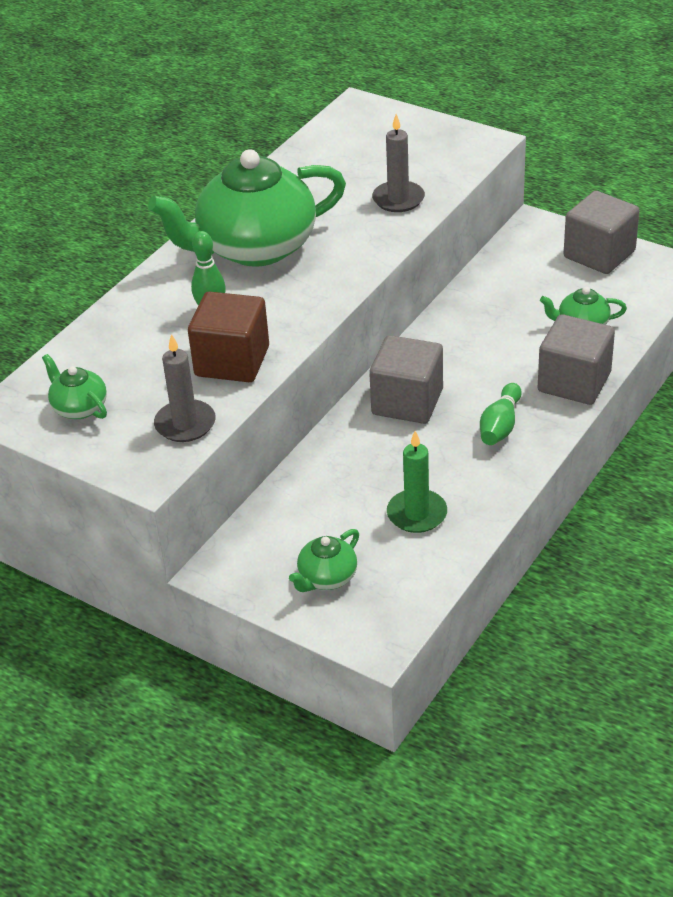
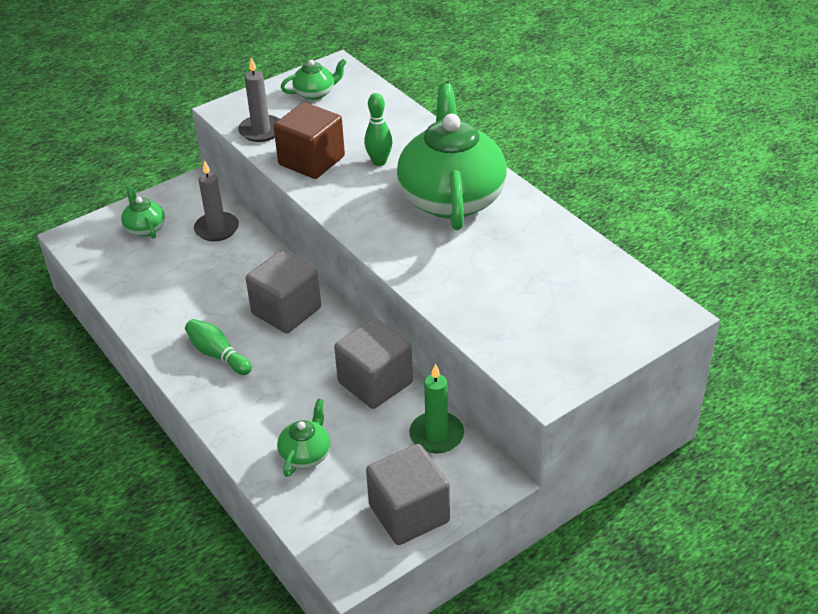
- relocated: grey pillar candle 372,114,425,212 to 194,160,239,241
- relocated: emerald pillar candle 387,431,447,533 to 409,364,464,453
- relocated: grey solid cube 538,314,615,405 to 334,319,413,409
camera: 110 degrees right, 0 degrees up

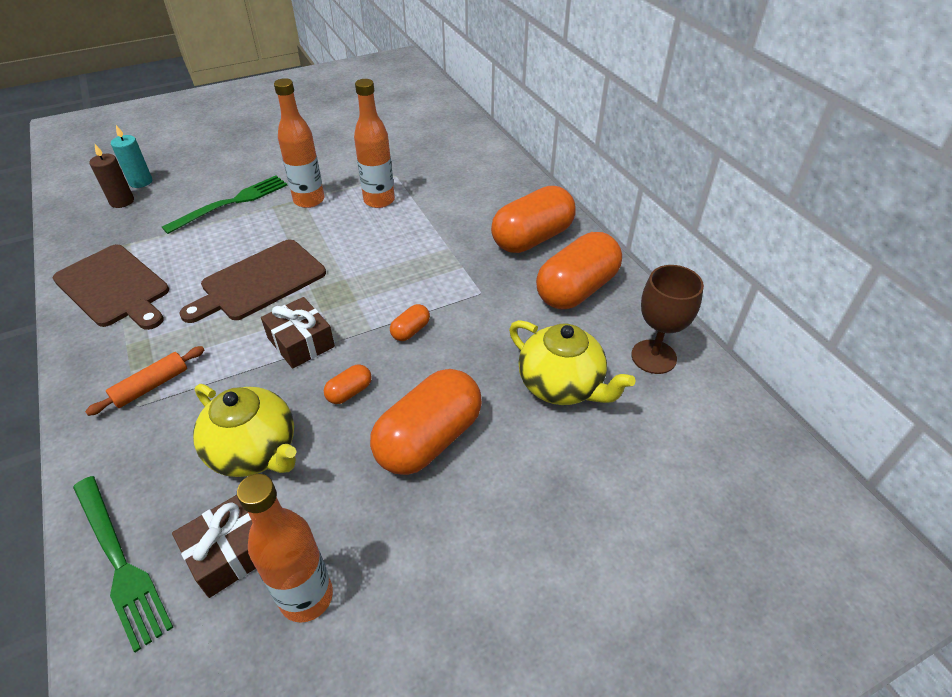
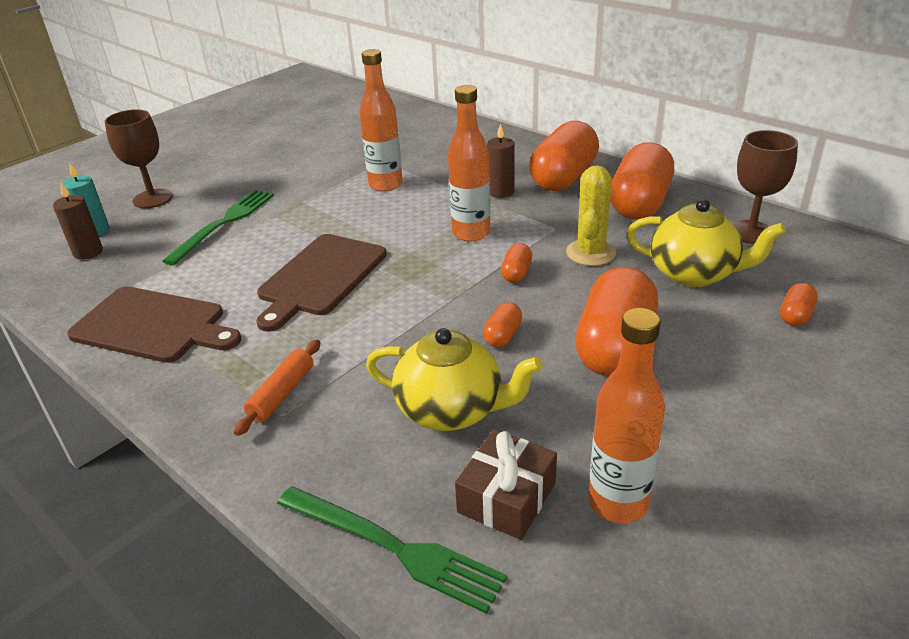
- missing: dark brown wrapped gift 261,297,335,369
- appeared: dark brown chalice 105,109,173,208
- appeared: dark brown pillar candle 487,124,514,198
- appeared: golden saguaro cactus 566,165,616,266
- appeared: orange-coloured pill shape 780,283,818,326
- relocated: orange-coloured drink bottle 274,78,325,208 to 448,85,490,242
camera: 20 degrees left, 10 degrees down

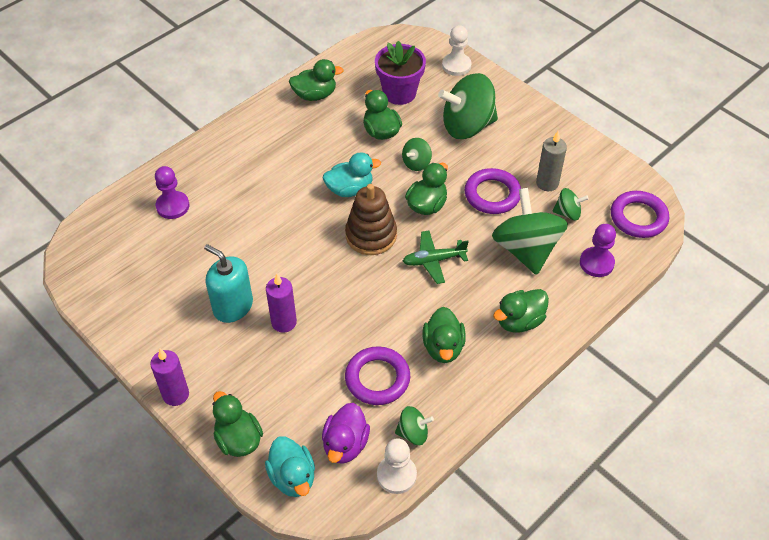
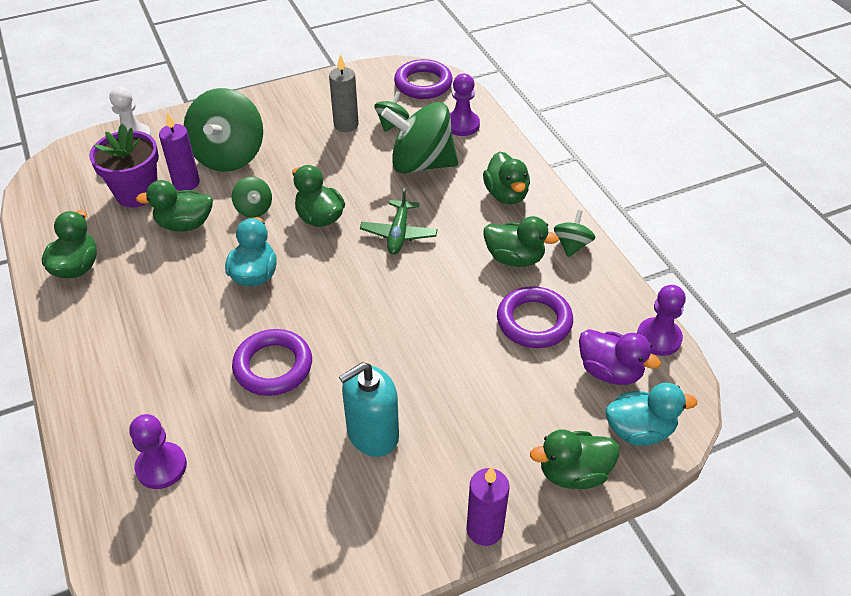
- missing: dark brown stacking toy 345,184,397,255
- relocated: violet pillar candle 266,274,297,333 to 159,112,200,191
- relocated: emerald spinning top 395,406,434,445 to 554,210,595,257
- relocated: violet hoop 464,168,521,214 to 232,329,312,396
- colour: white game pawn 377,438,417,494 to violet game pawn 637,285,686,356
camera: 70 degrees left, 5 degrees down

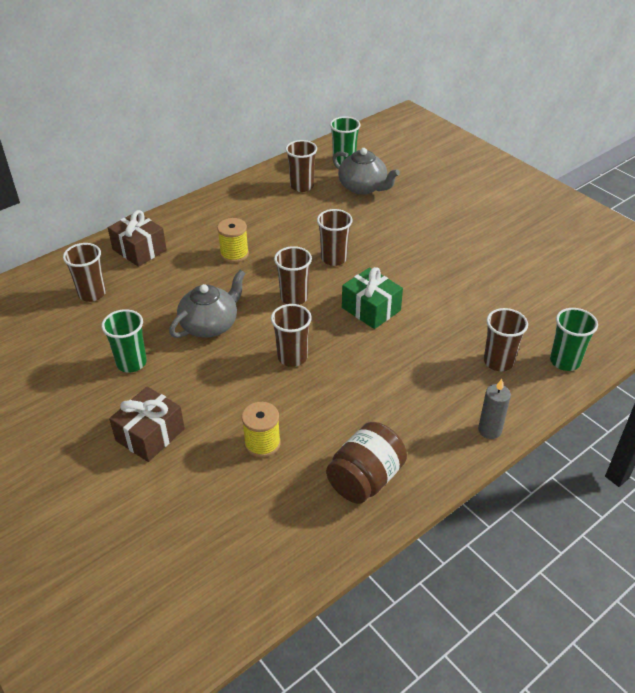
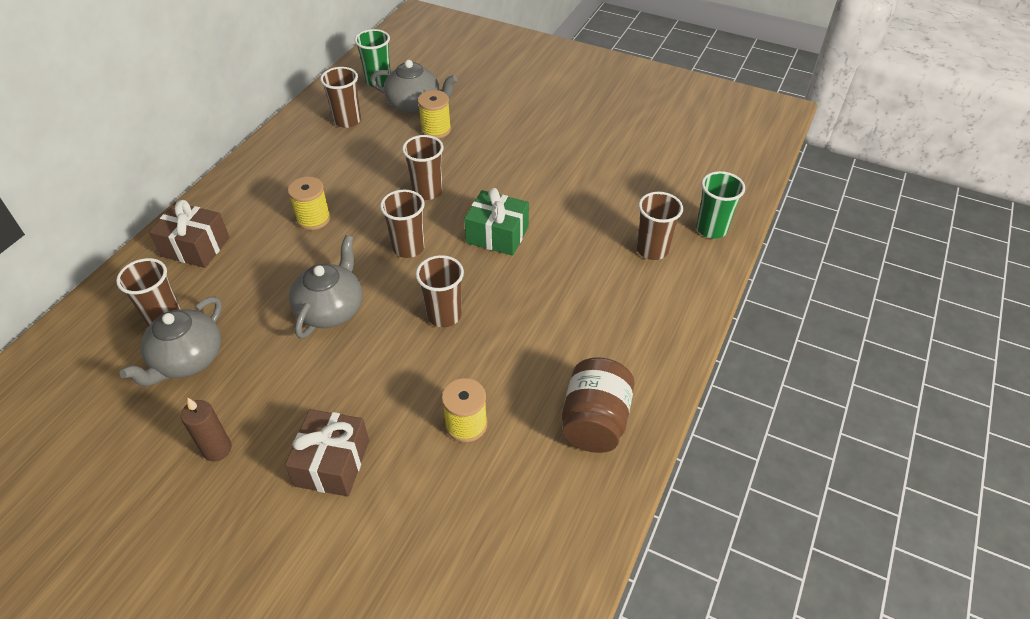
- missing: emerald tumbler 101,309,147,373
- missing: grey pillar candle 478,379,511,439
- appeared: grey tea pot 119,297,222,386
- appeared: dark brown pillar candle 181,398,232,461
- appeared: golden bobbin 418,90,451,139
camera: 25 degrees left, 5 degrees up

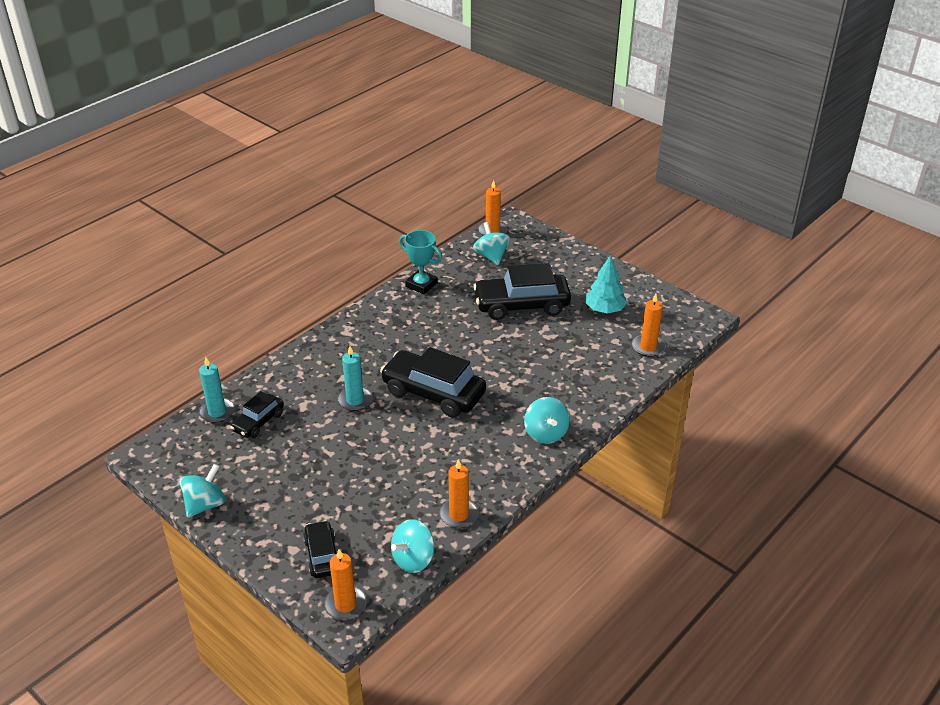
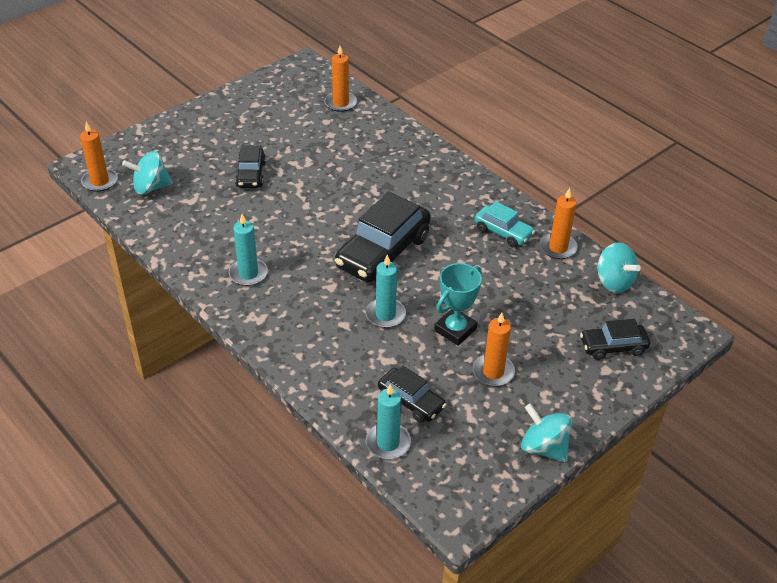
- missing: aqua spinning top 524,397,570,444
- missing: aqua toy tree 585,255,627,314
- appeared: aqua pillar candle 229,214,268,286
- appeared: aqua car 474,201,535,247
- relocated: orange-coloured pillar candle 324,549,367,620 to 472,313,515,386
- relocated: aqua prize cup 399,230,442,294 to 434,263,482,346
- size: jet-black car 473,263,571,320 = 235,145,266,188 x0.54
camera: 85 degrees left, 5 degrees up

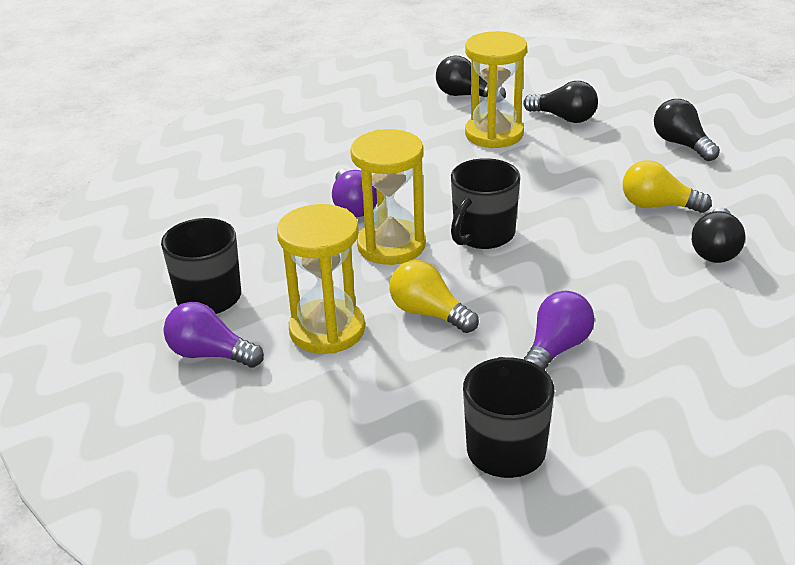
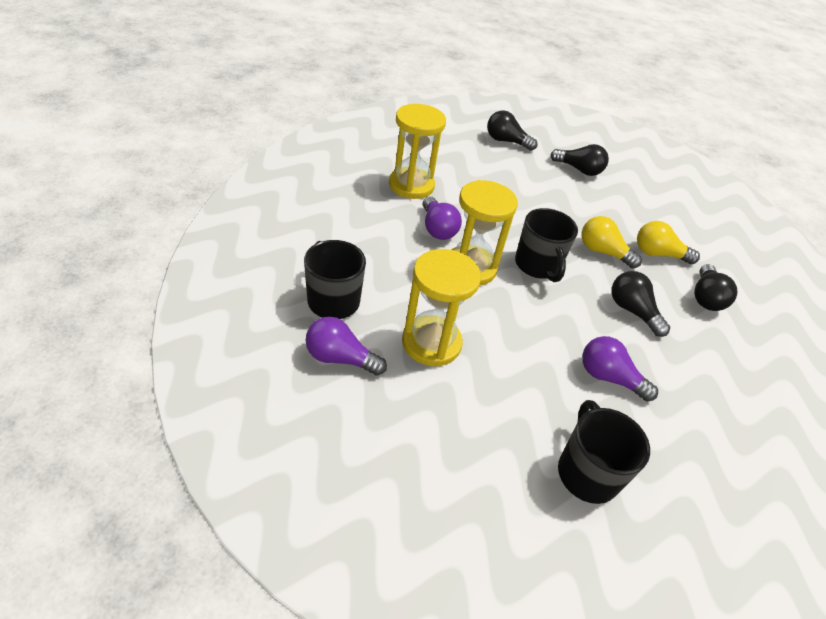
- relocated: golden lightbulb 389,260,479,333 to 582,216,642,268
- relocated: golden sand timer 465,31,527,148 to 389,104,446,199
- relocated: jet-black lightbulb 654,99,720,161 to 611,271,670,337
- spun: jet-black coffee mug 451,158,520,249 = 515,208,578,282 45 degrees counterclockwise
- spun: violet lightbulb 524,291,595,370 = 582,336,658,401 90 degrees counterclockwise
camera: 10 degrees left, 10 degrees up

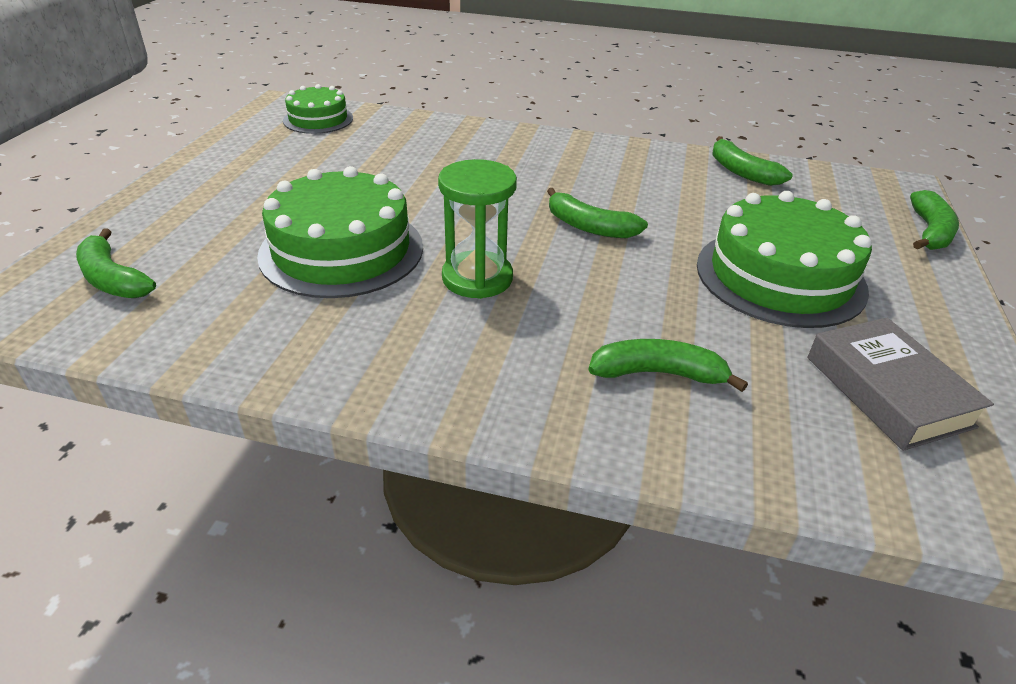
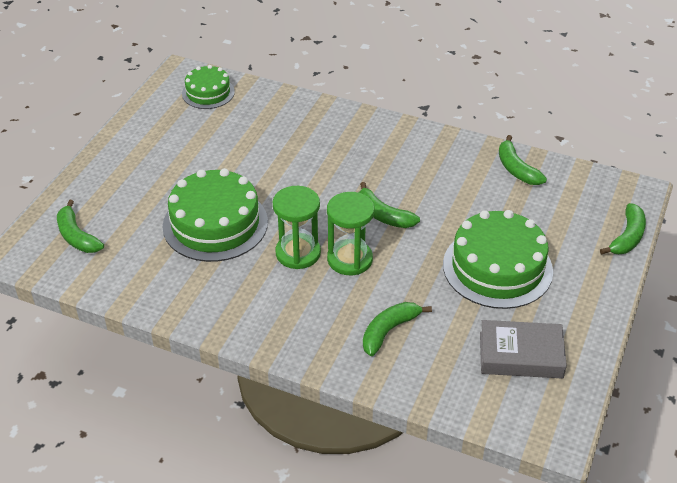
- appeared: emerald sand timer 327,192,374,275
- spun: emerald banana 588,339,748,392 = 363,302,432,356 60 degrees counterclockwise
- spun: grey book 808,318,994,451 = 480,320,567,378 75 degrees counterclockwise
camera: 10 degrees right, 5 degrees up

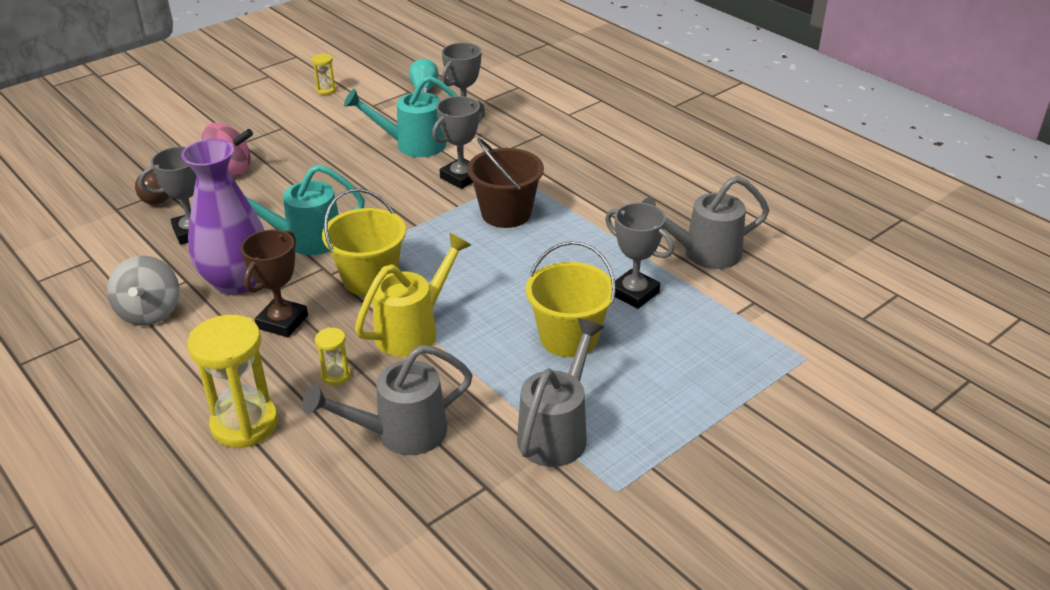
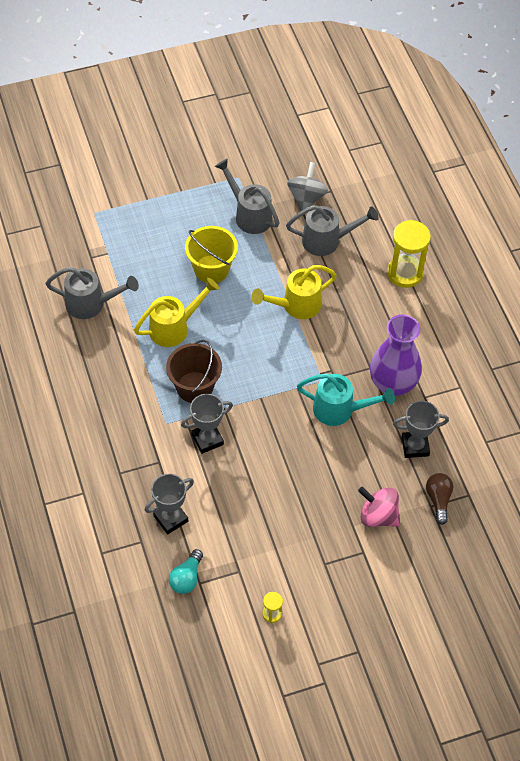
- missing: dark brown prize cup 241,230,308,337
- missing: golden sand timer 315,327,351,385
- missing: golden bucket 322,189,406,296
- missing: aqua watering pot 344,76,457,157
- missing: grey prize cup 605,203,674,309
- appeared: golden watering pot 134,278,219,347
- relocated: grey spinning top 107,256,179,326 to 287,162,328,211
- spun: grey watering pot 517,318,604,467 = 215,159,280,234 90 degrees clockwise
camera: 160 degrees left, 20 degrees up

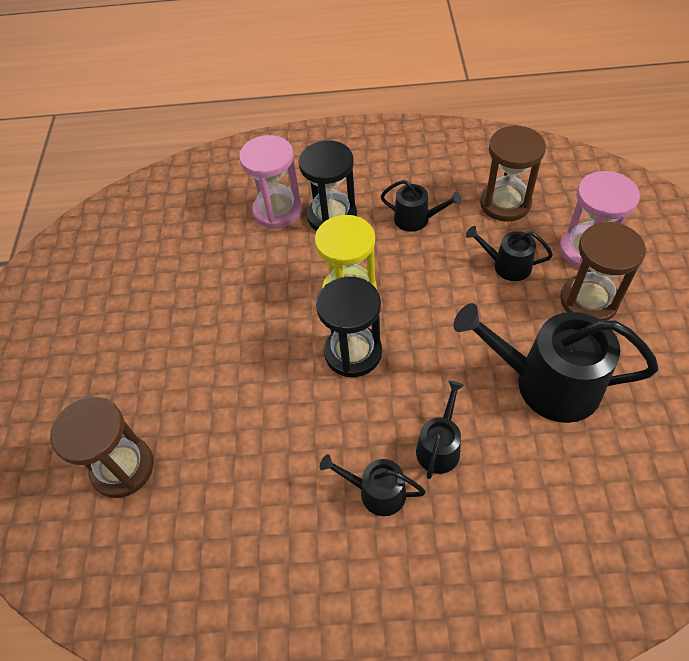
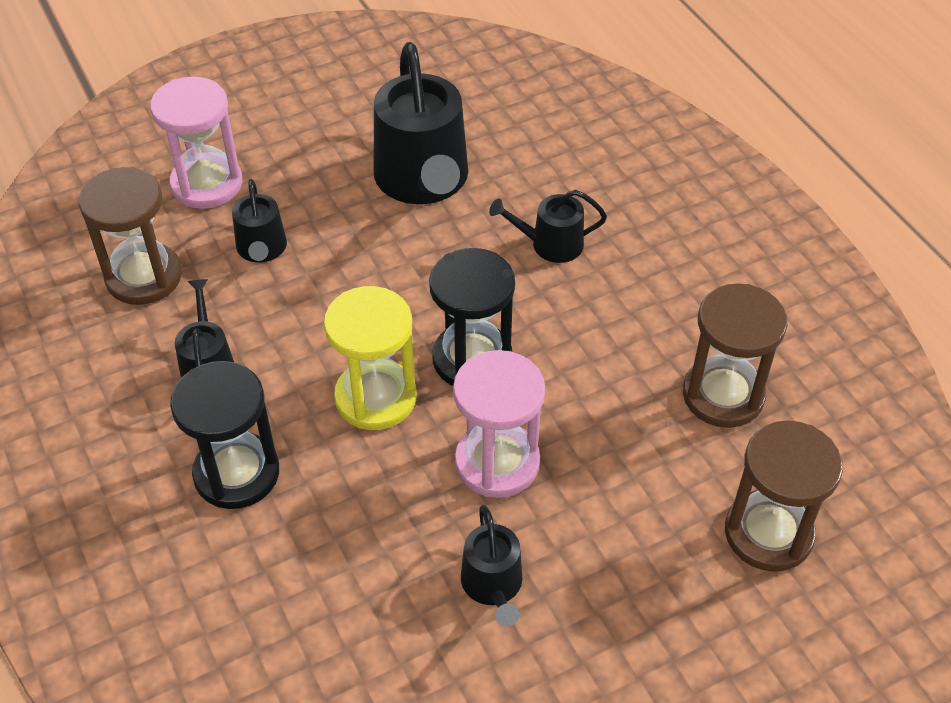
- relocated: pink sand timer 239,135,302,229 to 453,350,545,498
- relocated: jet-black watering pot 320,454,426,516 to 461,505,523,627
- relocated: dark brown sand timer 560,222,646,320 to 683,283,787,428
camera: 120 degrees left, 5 degrees down

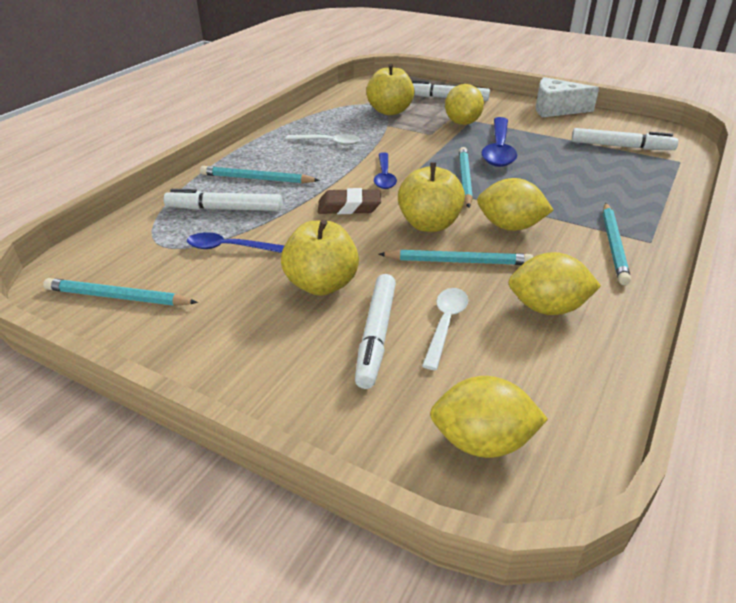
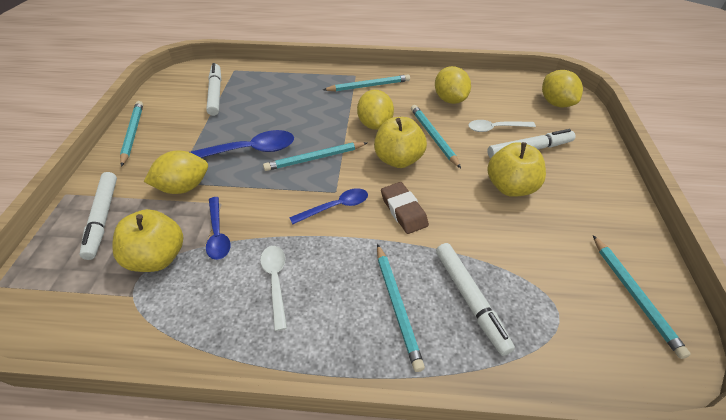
- relocated: cobalt teaspoon 187,232,284,253 to 206,197,231,260
- exchanged: white piece of cheese 536,77,599,117 to aqua lead pencil 120,101,143,167
camera: 115 degrees left, 10 degrees up

